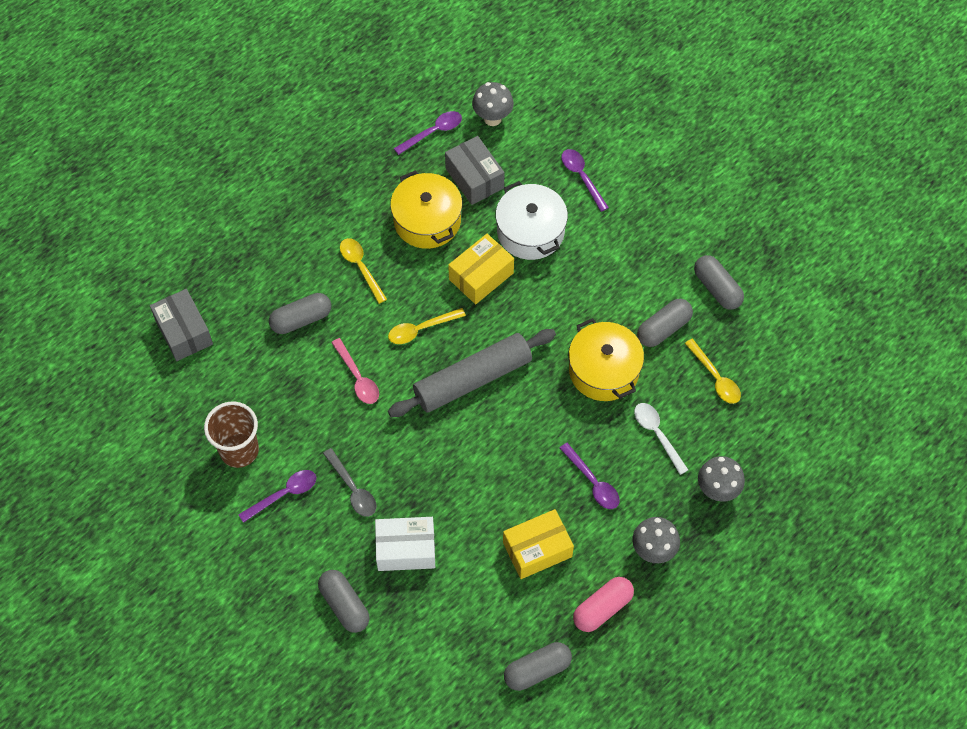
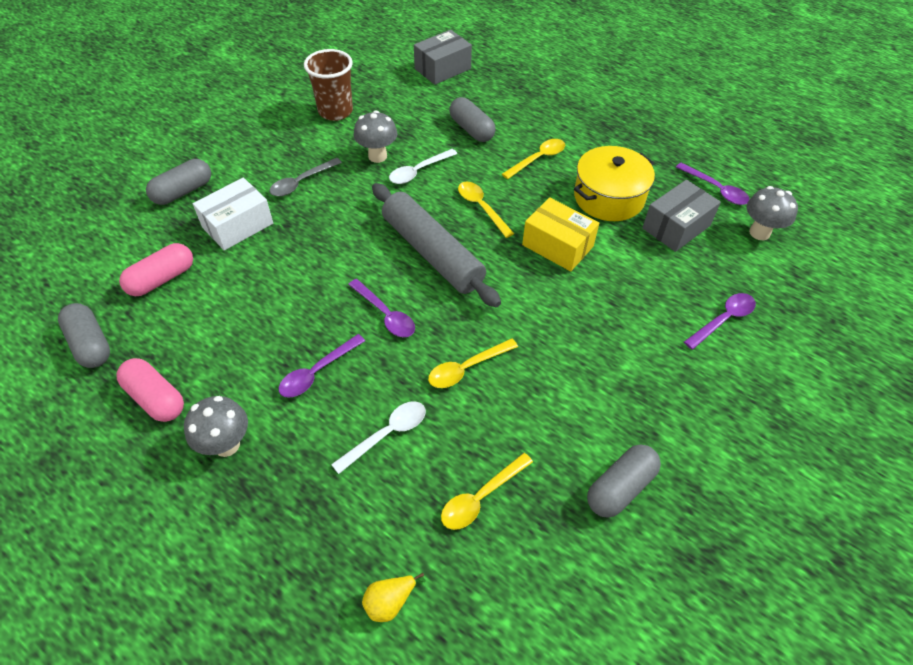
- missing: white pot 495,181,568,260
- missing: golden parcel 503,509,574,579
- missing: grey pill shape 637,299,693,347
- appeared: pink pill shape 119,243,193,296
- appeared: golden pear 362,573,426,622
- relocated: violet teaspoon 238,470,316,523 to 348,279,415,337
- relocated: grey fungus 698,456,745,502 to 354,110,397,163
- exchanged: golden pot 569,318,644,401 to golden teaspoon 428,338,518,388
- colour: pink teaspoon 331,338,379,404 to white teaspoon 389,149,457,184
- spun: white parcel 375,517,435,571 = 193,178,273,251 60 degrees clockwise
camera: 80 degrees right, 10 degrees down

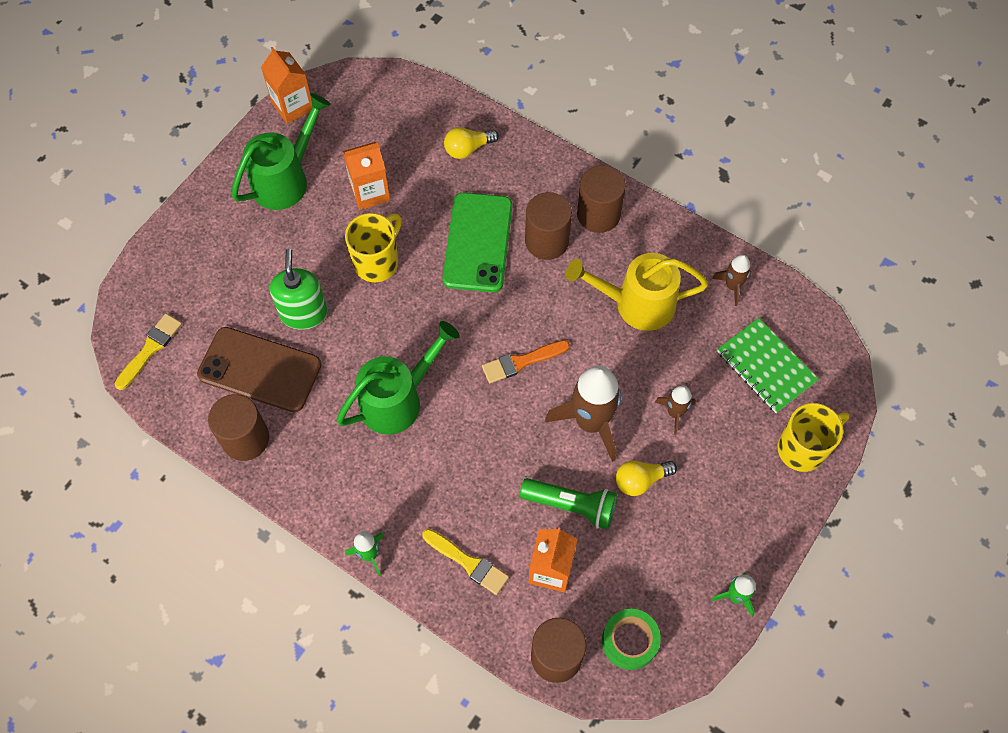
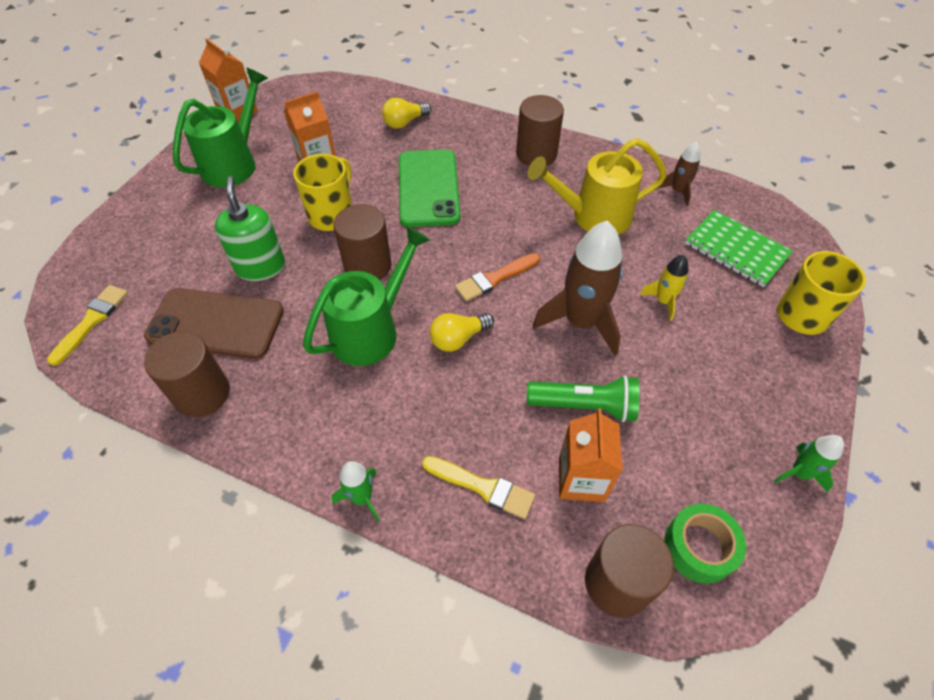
- relocated: dark brown cylinder shape 525,192,572,260 to 333,204,391,280
- relocated: golden lightbulb 616,461,677,496 to 430,313,494,352
- colour: dark brown rocket 655,385,696,435 to golden rocket 640,255,689,321
camera: 10 degrees left, 10 degrees down

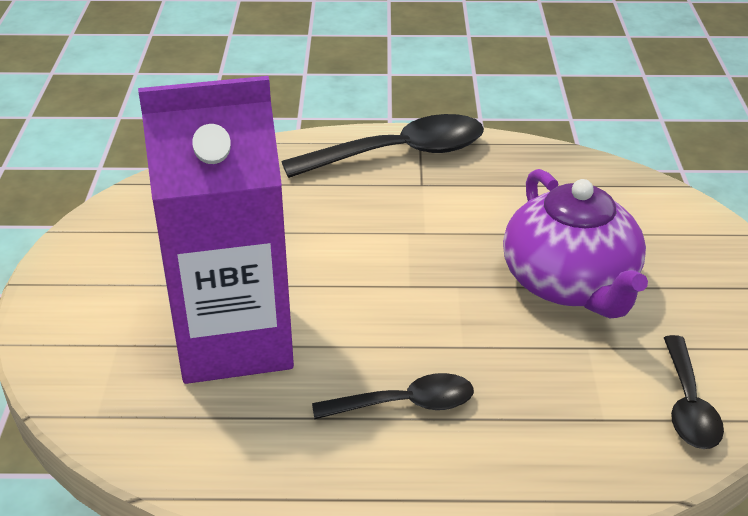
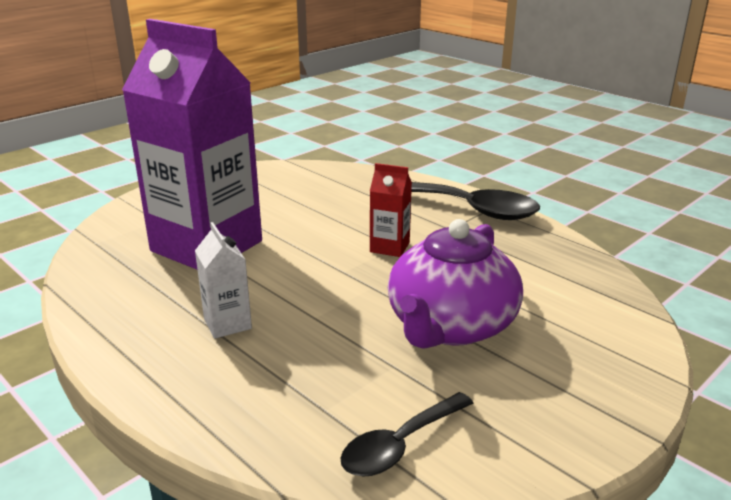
- appeared: scarlet milk carton 370,163,412,257
- exchanged: jet-black teaspoon 312,373,474,419 to white milk carton 195,222,252,339
camera: 45 degrees right, 10 degrees down

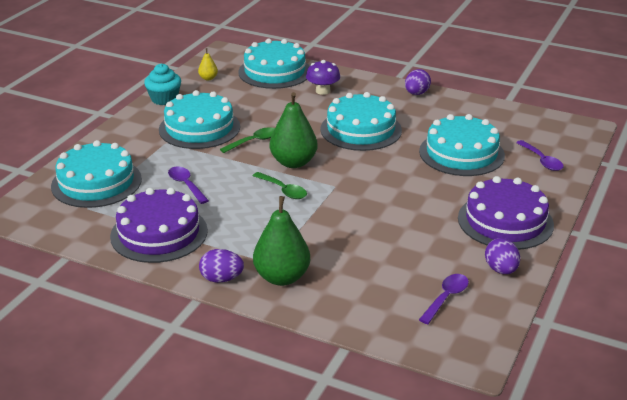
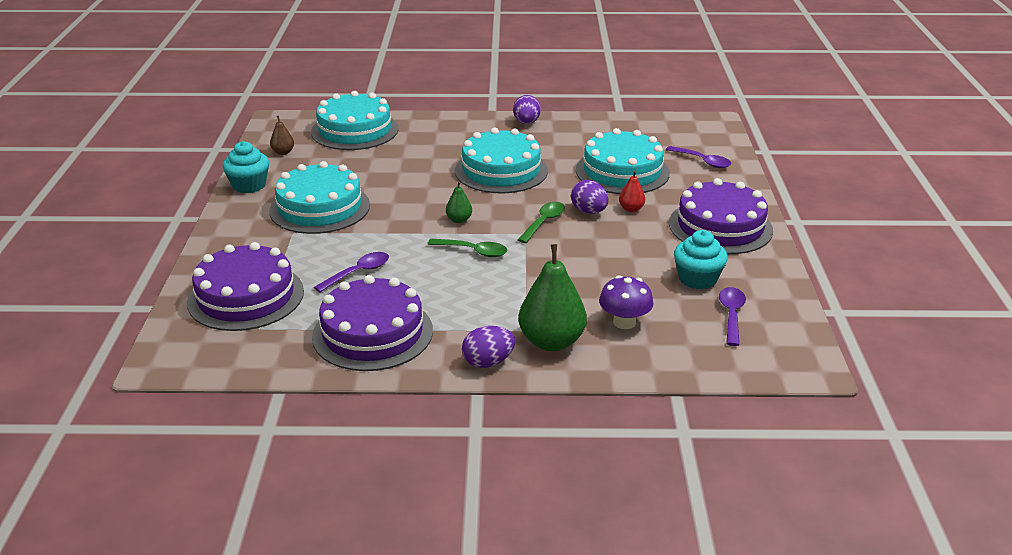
- appeared: scarlet pear 619,171,645,212
- appeared: aqua fairy cake 674,230,728,289
- relocated: emerald teaspoon 220,127,275,153 to 518,202,565,243
- relocated: violet fungus 306,60,340,95 to 599,275,654,329
- relocated: violet egg 485,238,520,274 to 571,180,608,214
- colour: aqua gateau 51,140,142,208 to violet gateau 187,242,304,331
- colour: golden pear 198,48,218,80 to dark brown pear 270,116,294,155
- spun: violet teaspoon 168,166,209,204 = 314,252,389,292 105 degrees clockwise
- size: emerald pear 270,92,317,168 = 446,181,472,223 x0.48
camera: 25 degrees left, 0 degrees up

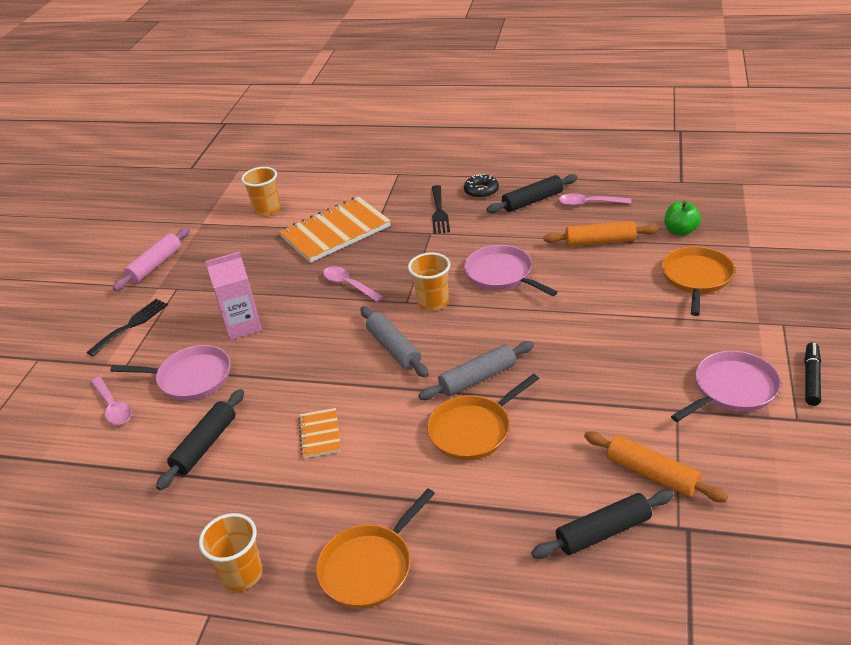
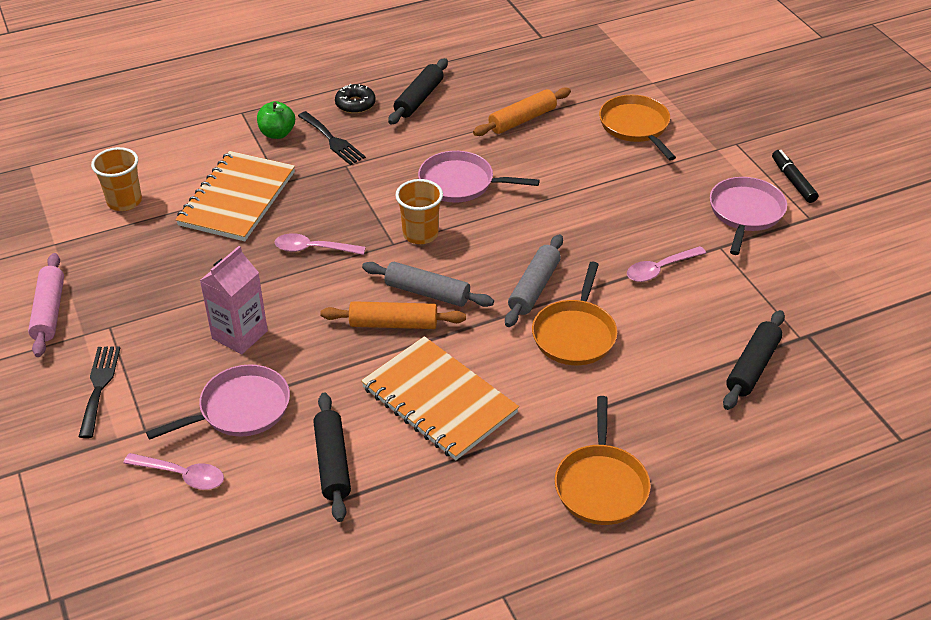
- missing: orange-coloured tumbler 199,513,263,591
- relocated: pink teaspoon 559,193,631,206 to 627,246,706,282
- relocated: orange-coloured pastry roller 584,431,728,502 to 320,301,466,329
- relocated: emerald apple fruit 664,201,701,236 to 257,101,295,139
- size: orange-coloured exercise book 298,408,341,458 = 361,336,519,460 x2.12
camera: 40 degrees left, 5 degrees up

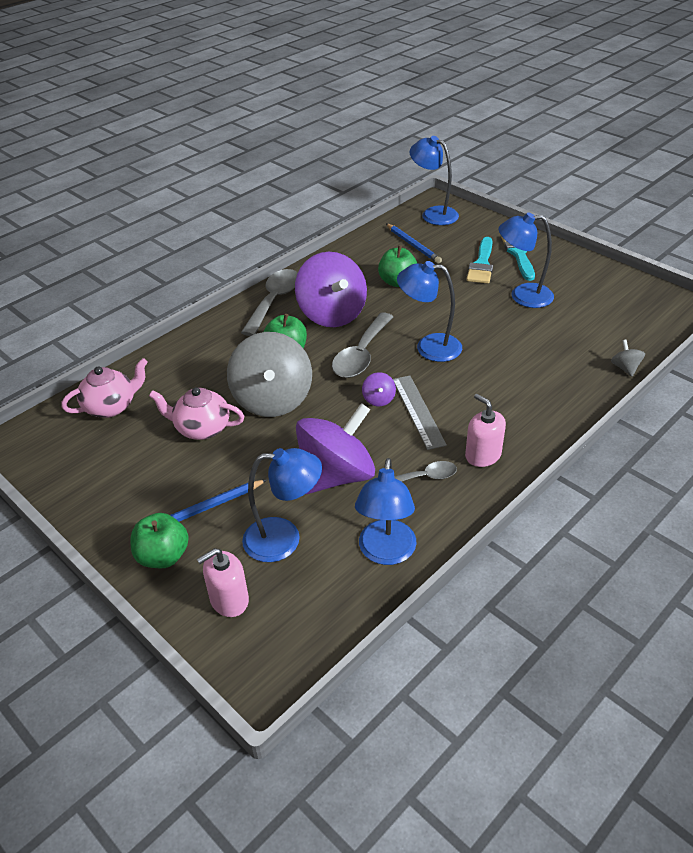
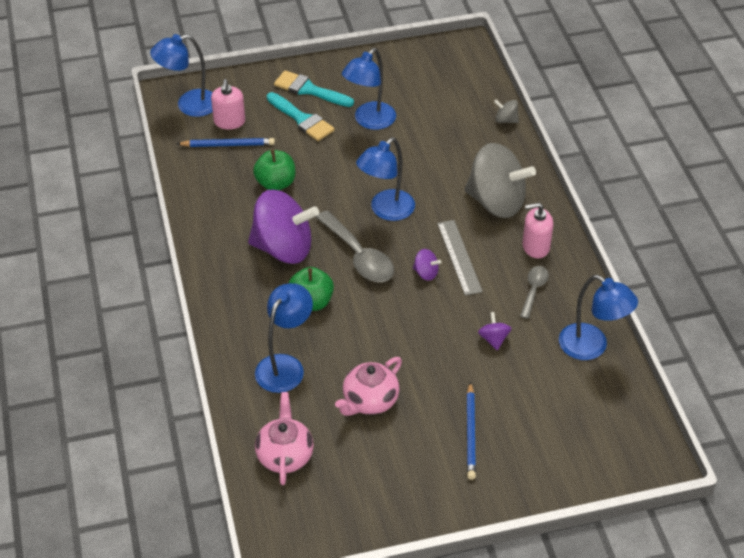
- missing: emerald apple fruit 131,513,189,568
- missing: grey teaspoon 241,269,298,336
- relocated: pink soap pump 197,548,249,617 to 211,79,245,129
- relocated: grey spinning top 227,332,312,417 to 464,143,536,218
- relocated: cobalt desk lamp 242,448,322,562 to 255,283,313,393
- spun: grey ruler 393,376,447,450 = 437,220,483,296 60 degrees clockwise
- size: violet spinning top 296,403,375,494 = 478,312,511,350 x0.41
camera: 60 degrees left, 5 degrees up

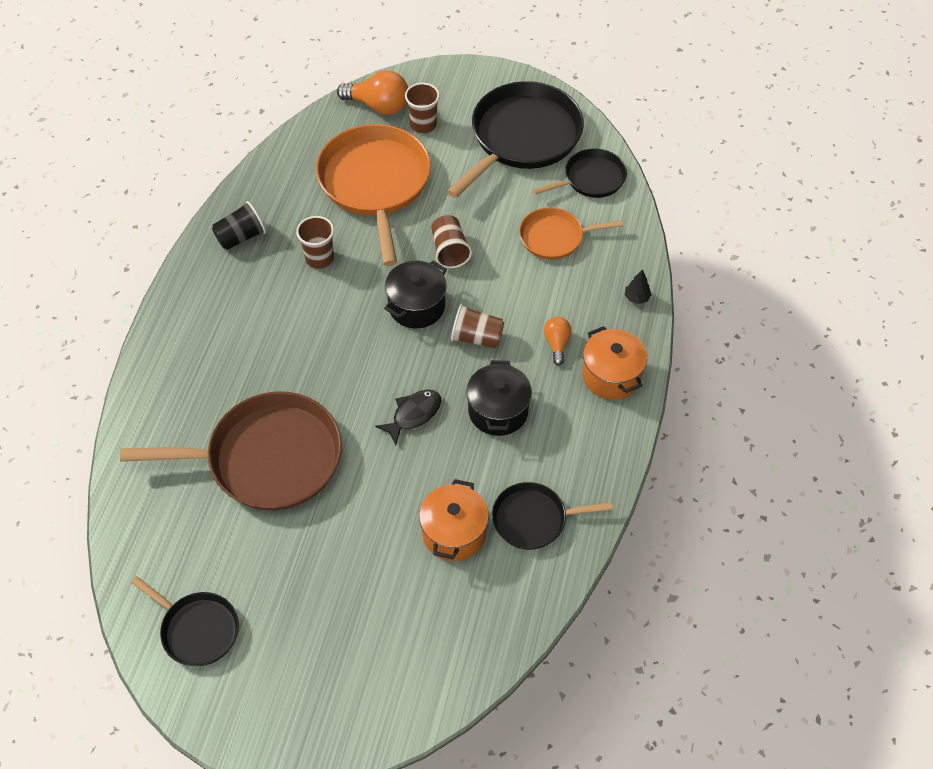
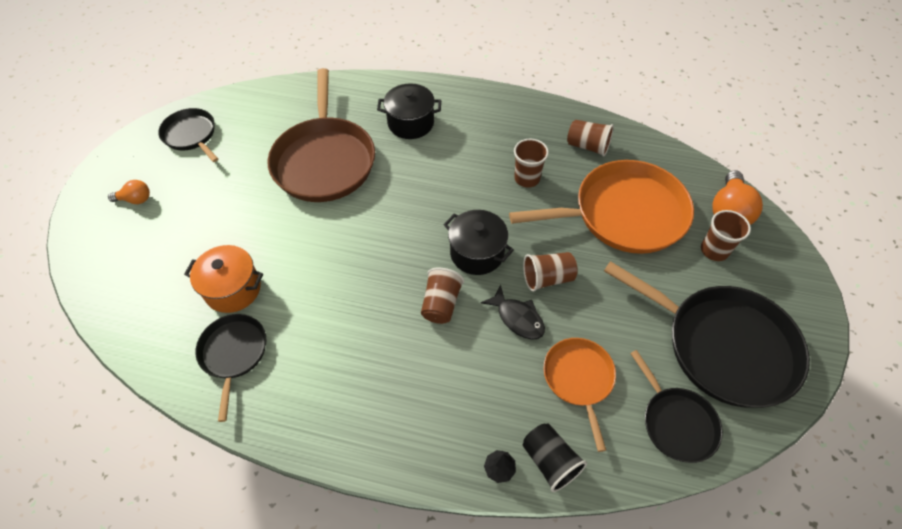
- missing: orange-coloured pot 582,326,647,400
- appeared: dark brown tumbler 567,120,614,157
- relocated: jet-black tumbler 212,201,266,250 to 522,423,587,492
- relocated: jet-black fish 375,390,441,445 to 481,285,545,340
- relocated: jet-black pot 466,360,532,436 to 377,83,441,139
- relocated: orange-coloured lightbulb 544,317,571,365 to 108,180,150,204
- spun: jet-black skillet 131,576,239,666 = 158,108,218,162 105 degrees clockwise
camera: 90 degrees right, 0 degrees up

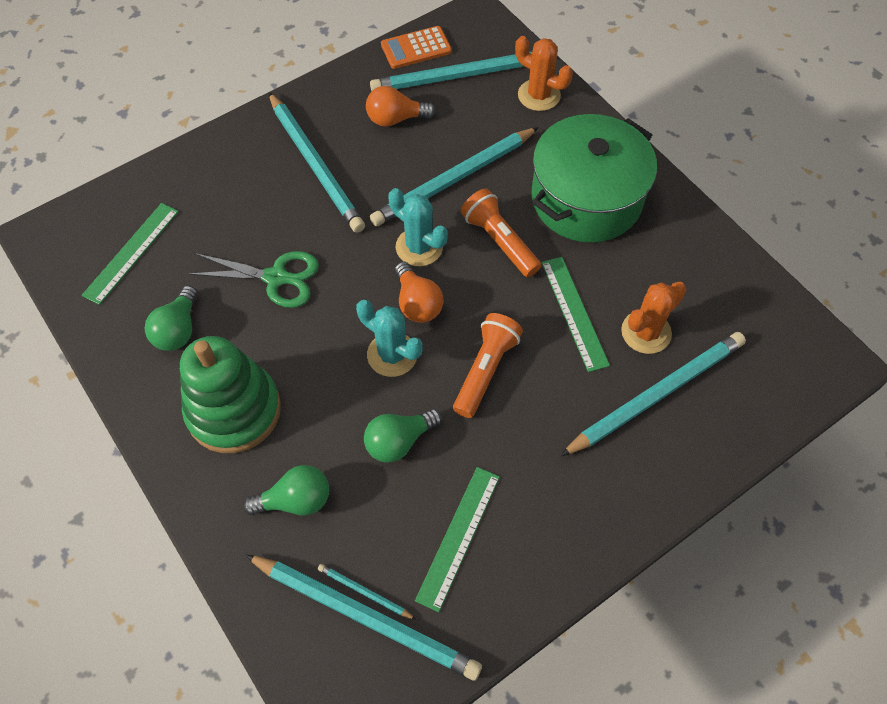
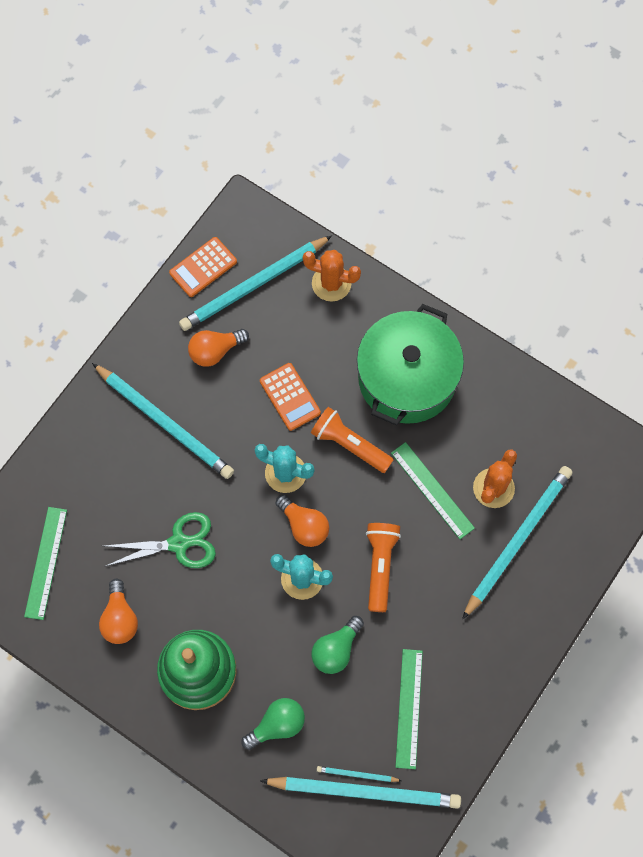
- exchanged: aqua lead pencil 370,127,539,226 to orange-coloured pocket calculator 260,363,321,431
- colour: emerald lightbulb 144,286,198,351 to orange-coloured lightbulb 99,579,138,644
camera: 20 degrees left, 10 degrees up

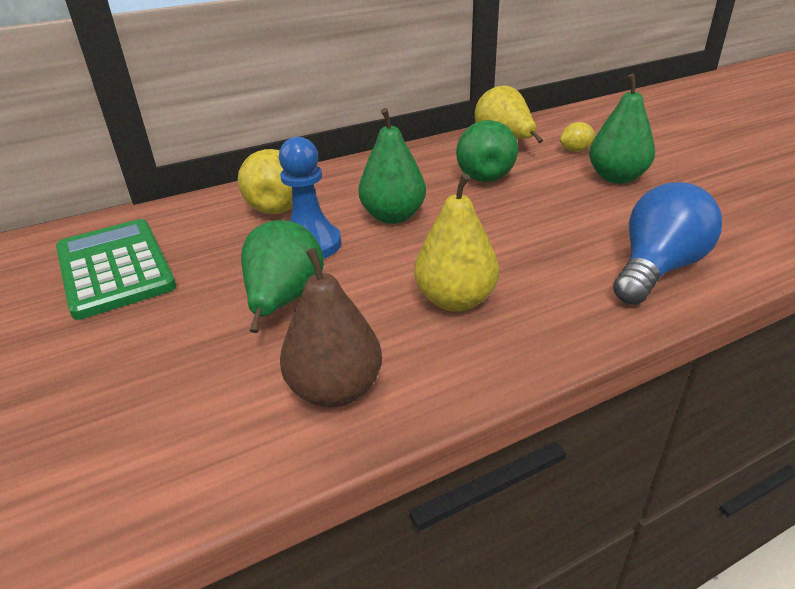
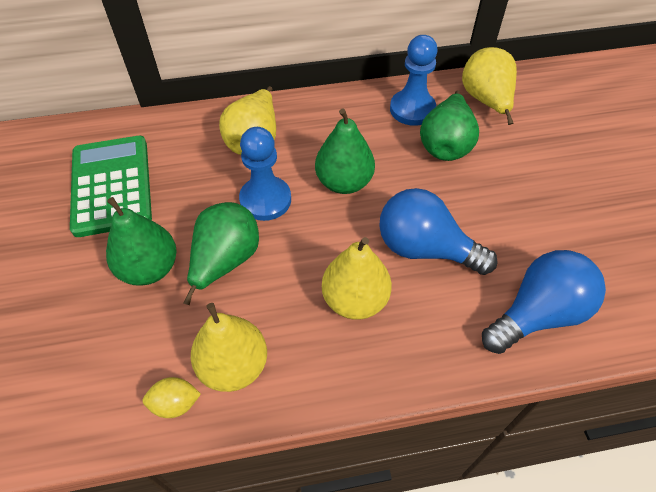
- appeared: cobalt lightbulb 379,188,498,275
- appeared: cobalt game pawn 390,35,438,126
- relocated: golden toy lemon 560,122,595,152 to 143,377,201,418
- relocated: emerald pear 589,74,655,184 to 106,197,177,286
- colour: dark brown pear 280,248,382,408 to golden pear 191,303,267,392
camera: 15 degrees right, 20 degrees up

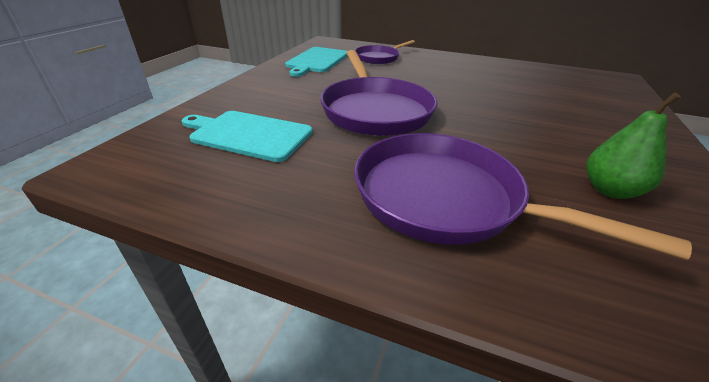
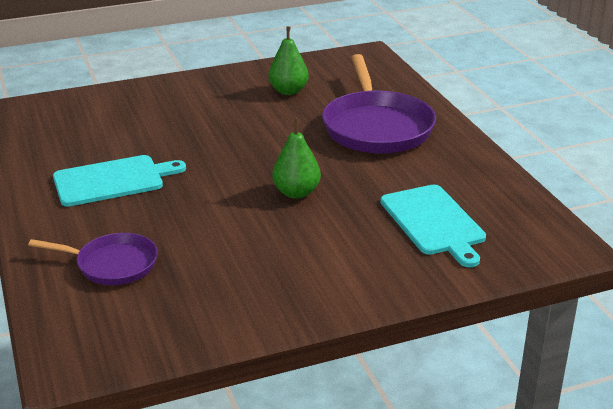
- relocated: aqua cutting board 285,47,348,77 to 53,155,186,207
- exchanged: violet skillet 320,50,438,136 to emerald pear 272,119,321,199
camera: 130 degrees left, 5 degrees down

